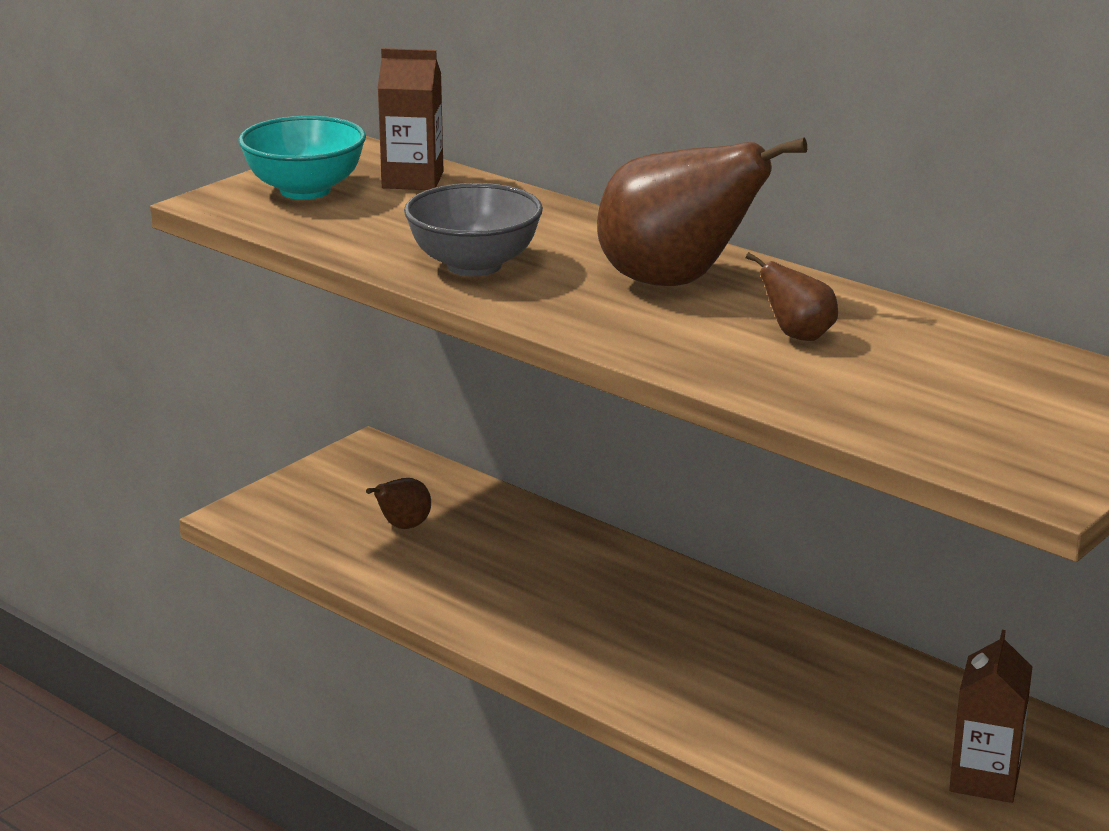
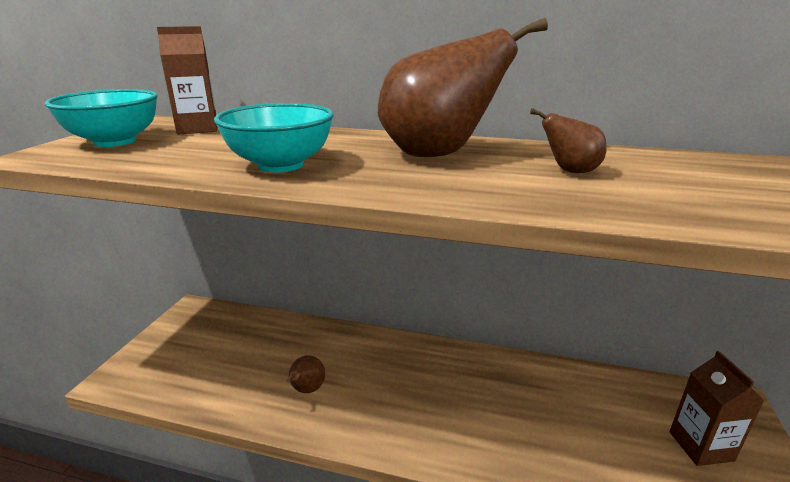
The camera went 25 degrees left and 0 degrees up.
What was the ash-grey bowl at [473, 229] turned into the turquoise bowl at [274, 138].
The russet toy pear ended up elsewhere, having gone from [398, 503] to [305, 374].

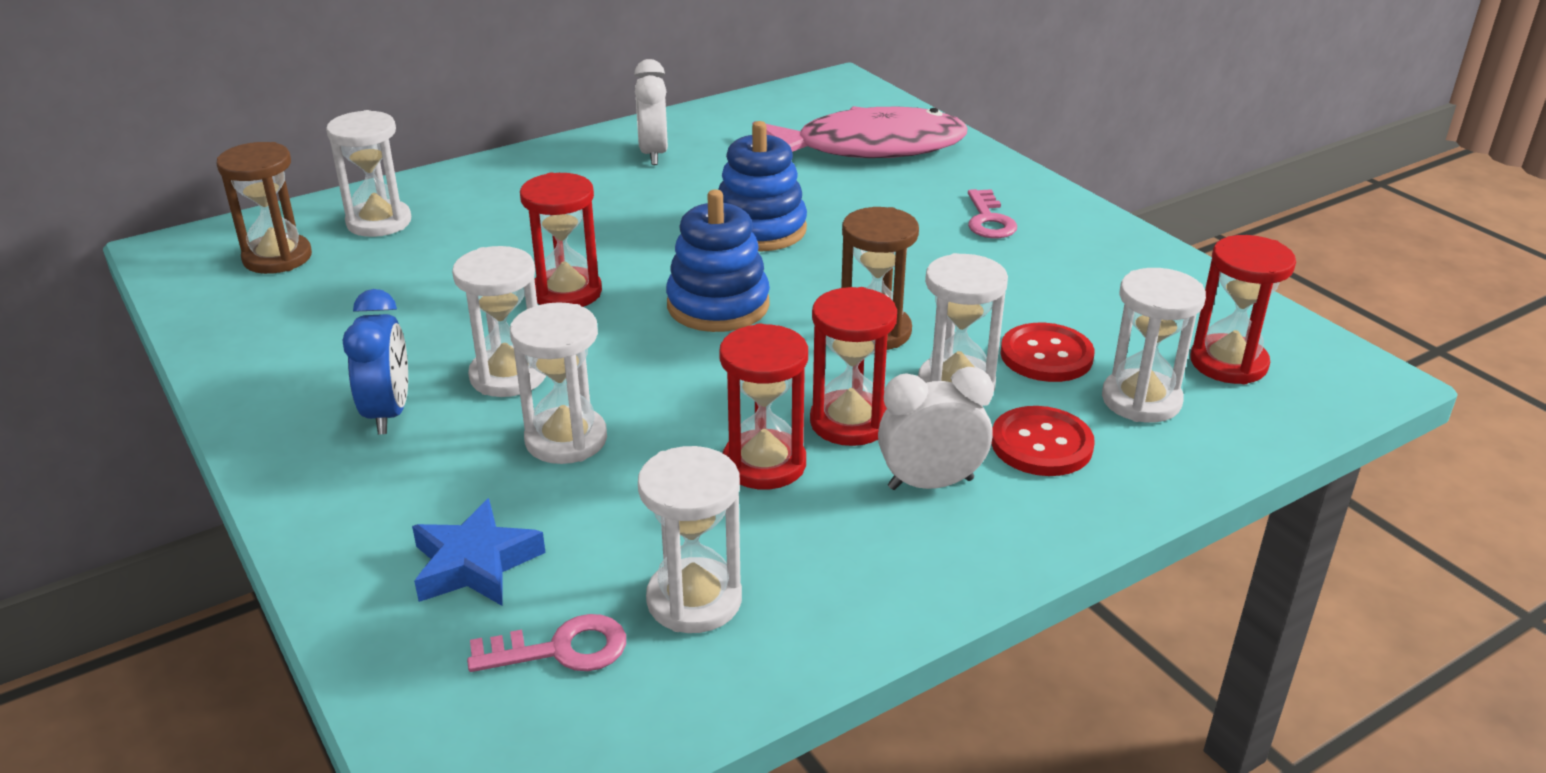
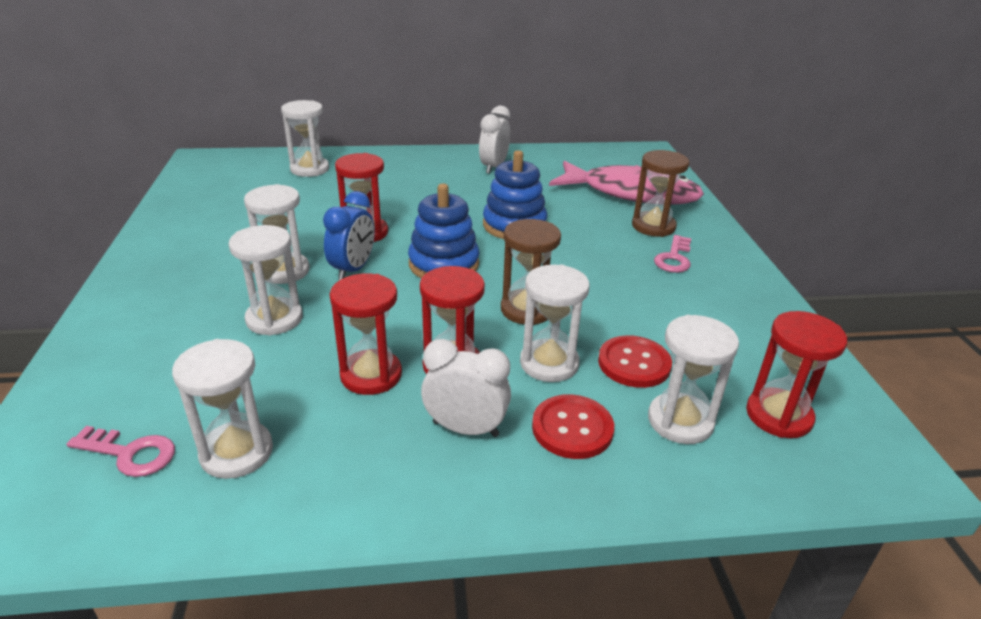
The camera went 25 degrees right and 0 degrees up.
The russet hourglass ended up elsewhere, having gone from [264, 208] to [660, 193].
The cobalt clock ended up elsewhere, having gone from [375, 361] to [349, 235].
The second view lost the cobalt star at [479, 552].

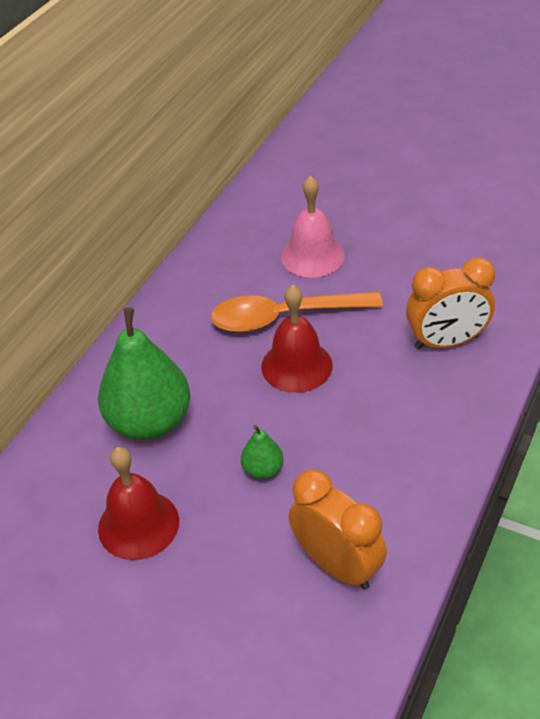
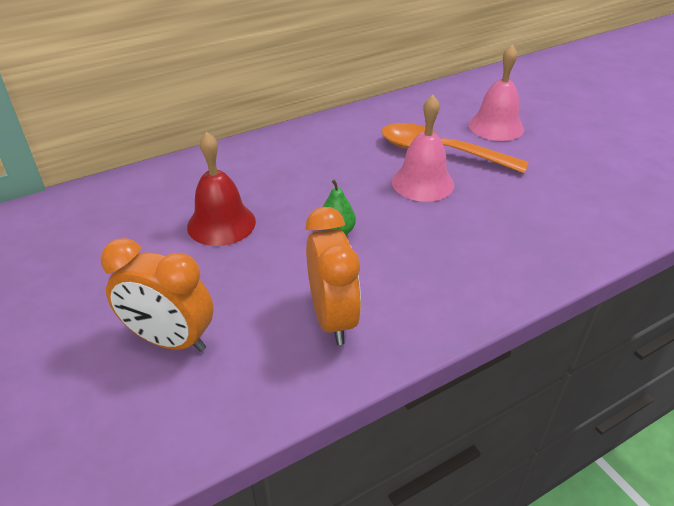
The camera went 30 degrees right and 5 degrees down.
The orange clock ended up elsewhere, having gone from [450, 303] to [157, 295].
What was the crimson hand bell at [297, 339] turned into the rose-pink hand bell at [423, 148].
The second view lost the leaf-green toy pear at [144, 373].

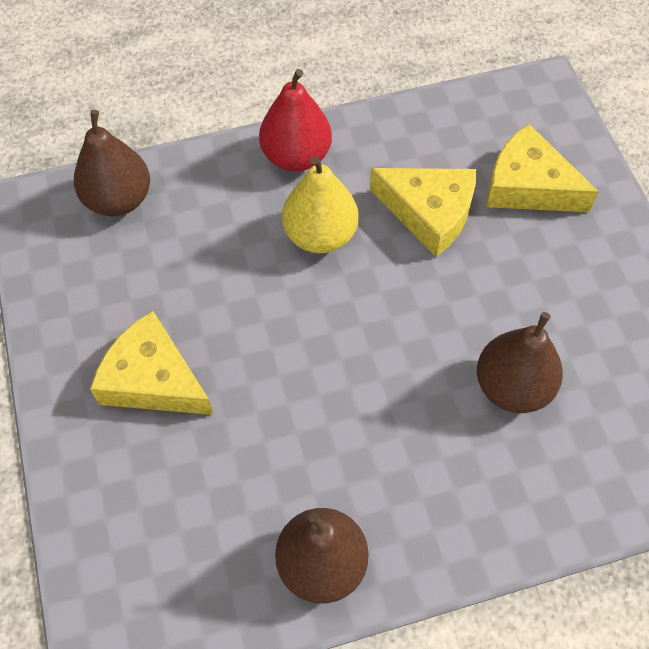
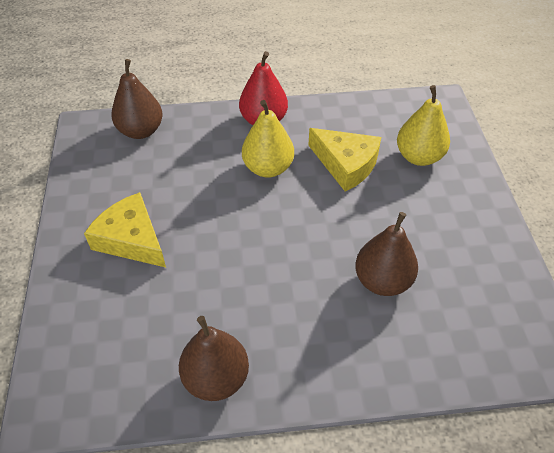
The camera went 10 degrees right and 10 degrees down.
Where the golden cheese stood at [542, 168], the golden toy pear came to stand at [423, 125].

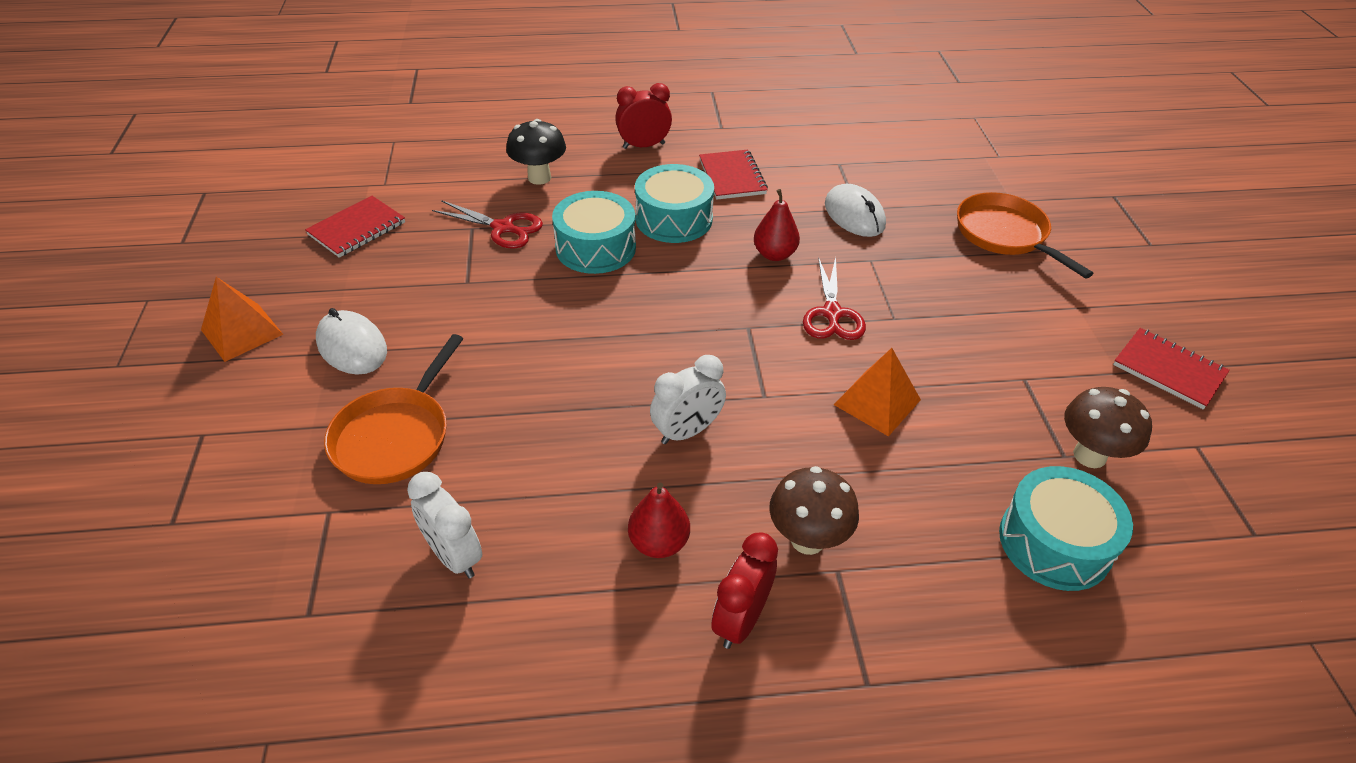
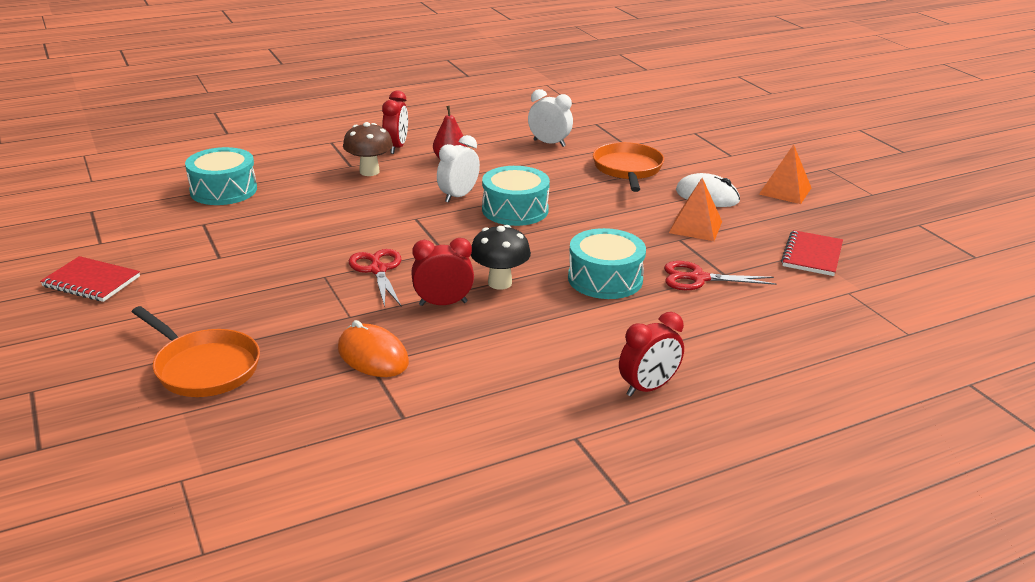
The camera went 160 degrees right and 15 degrees down.
The black mushroom ended up elsewhere, having gone from [536, 152] to [500, 257].
The second view lost the crimson exercise book at [733, 175].
The turquoise snare drum ended up elsewhere, having gone from [674, 203] to [516, 196].
What was the pure white computer mouse at [855, 210] turned into the orange computer mouse at [373, 348].
Where the crimson toy pear stood at [777, 225], the crimson clock came to stand at [442, 272].
The orange solid pyramid ended up elsewhere, having gone from [877, 392] to [695, 209].
The second view lost the russet mushroom at [1108, 427].

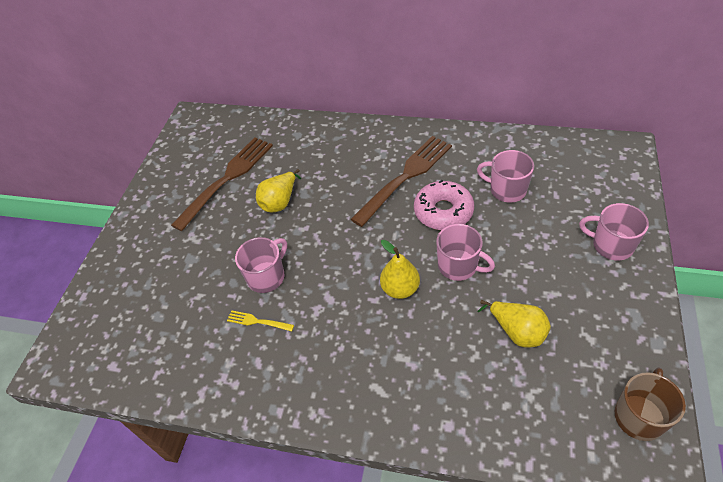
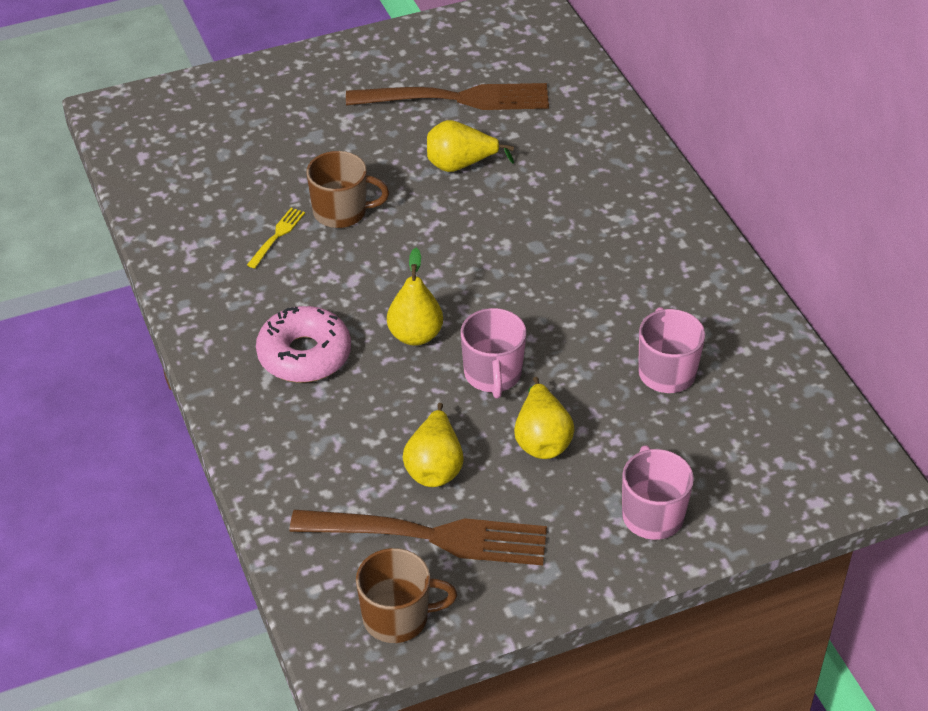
The camera went 50 degrees right and 5 degrees down.
The russet dinner fork ended up elsewhere, having gone from [401, 181] to [418, 537].
The rose-pink glazed donut ended up elsewhere, having gone from [444, 205] to [303, 344].
What was the rose-pink mug at [261, 265] turned into the russet mug at [348, 189].
The golden dinner fork at [260, 321] ended up facing another way, 45 degrees clockwise from before.
The second view gained the golden toy pear at [544, 418].

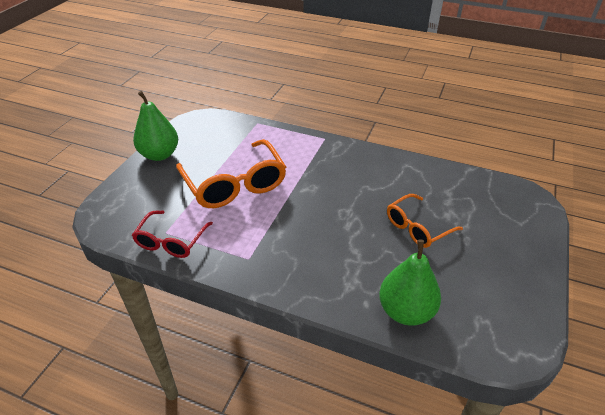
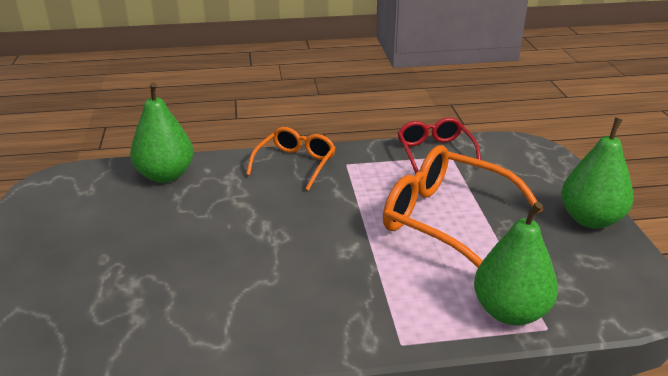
The camera went 150 degrees right and 10 degrees down.
The orange spectacles ended up elsewhere, having gone from [425, 221] to [290, 159].
The second view gained the leaf-green toy pear at [516, 263].

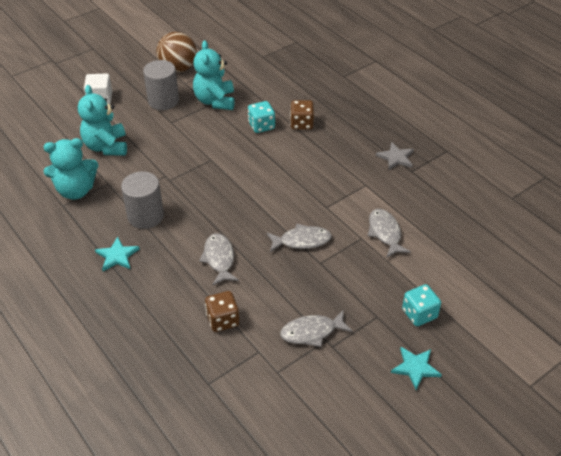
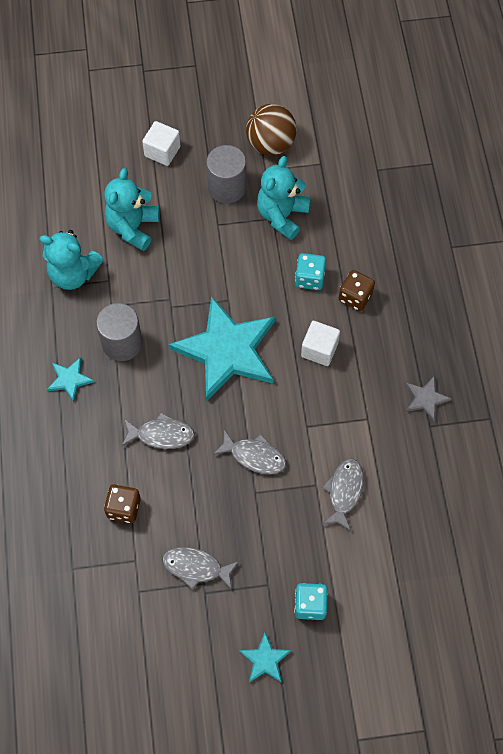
The camera went 30 degrees right and 20 degrees up.
The ash-grey toy fish at [219, 259] ended up facing another way, 75 degrees clockwise from before.
The second view gained the turquoise star at [221, 348].
The second view gained the pure white cube at [320, 343].

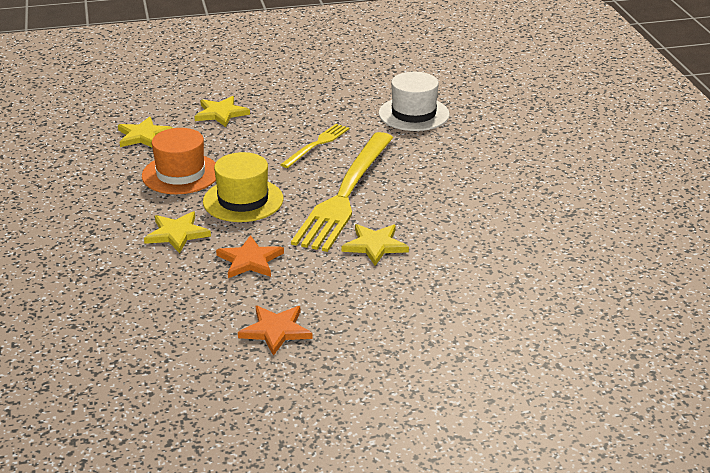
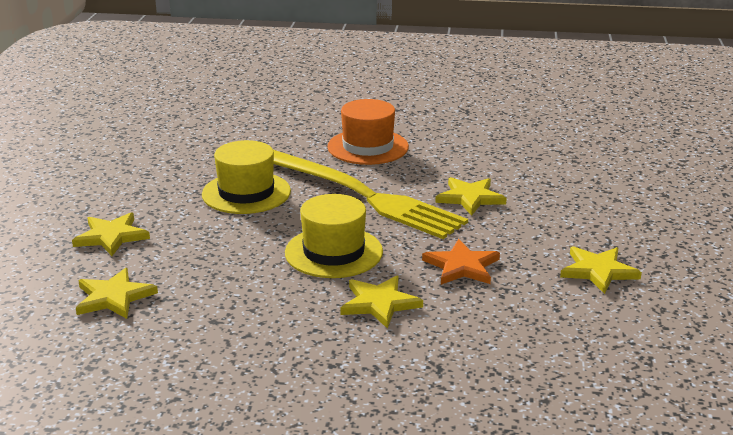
The camera went 70 degrees left and 5 degrees down.
The second view lost the pure white top hat at [414, 101].
Where the golden dinner fork stood at [314, 146], the golden top hat came to stand at [246, 177].
The orange top hat ended up elsewhere, having gone from [179, 161] to [368, 132].
What was the orange star at [275, 331] turned into the golden star at [601, 270].

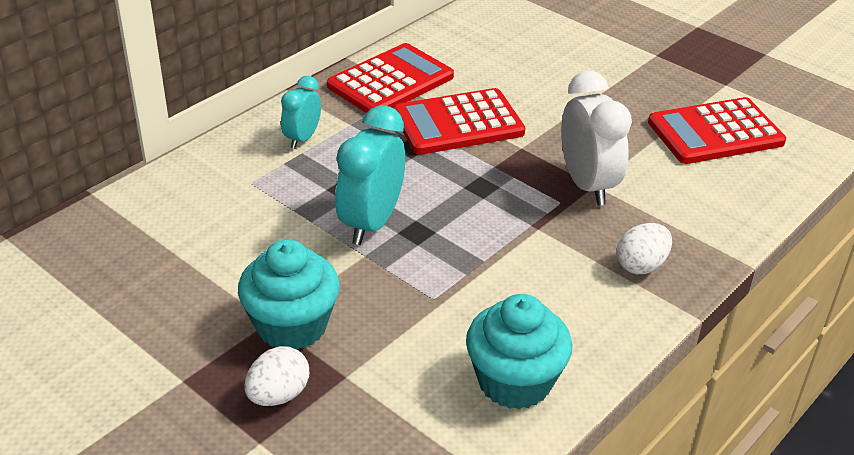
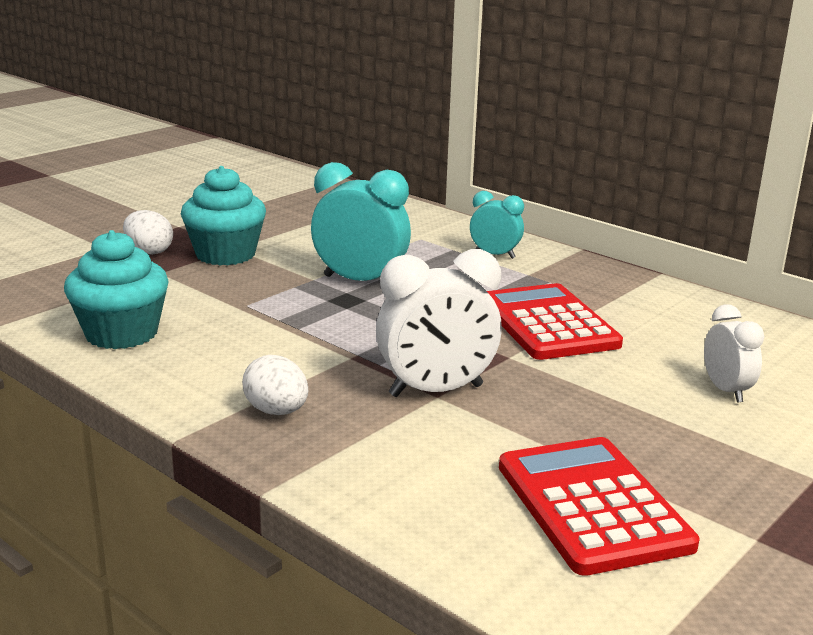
The camera went 90 degrees right and 15 degrees down.
The second view lost the crimson calculator at [390, 78].
The second view gained the pure white clock at [734, 353].

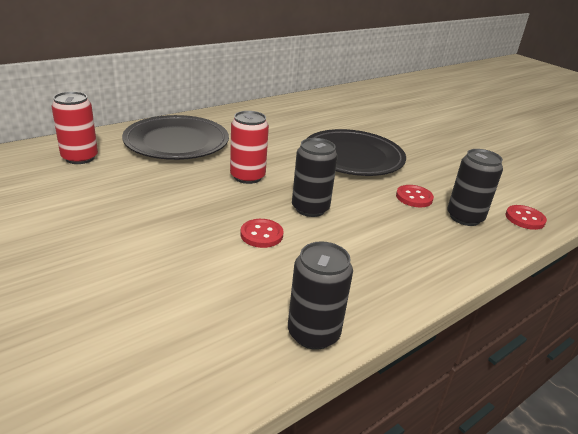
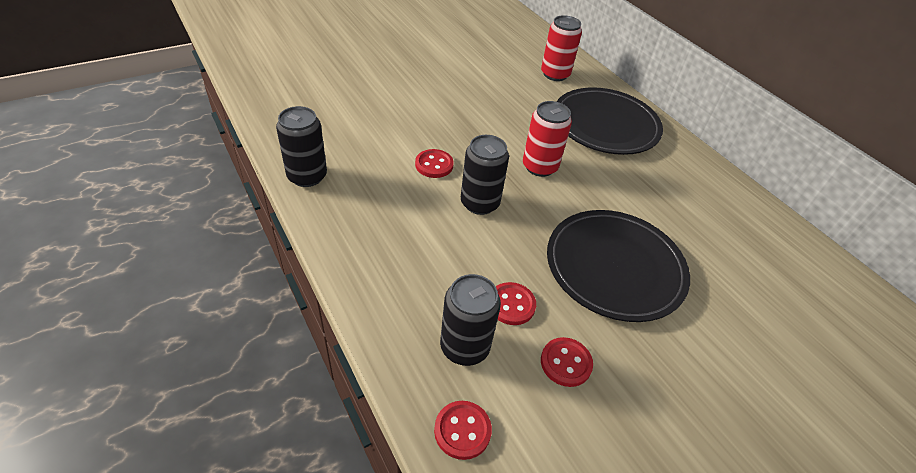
The camera went 95 degrees right and 15 degrees up.
The second view gained the crimson button at [567, 362].

